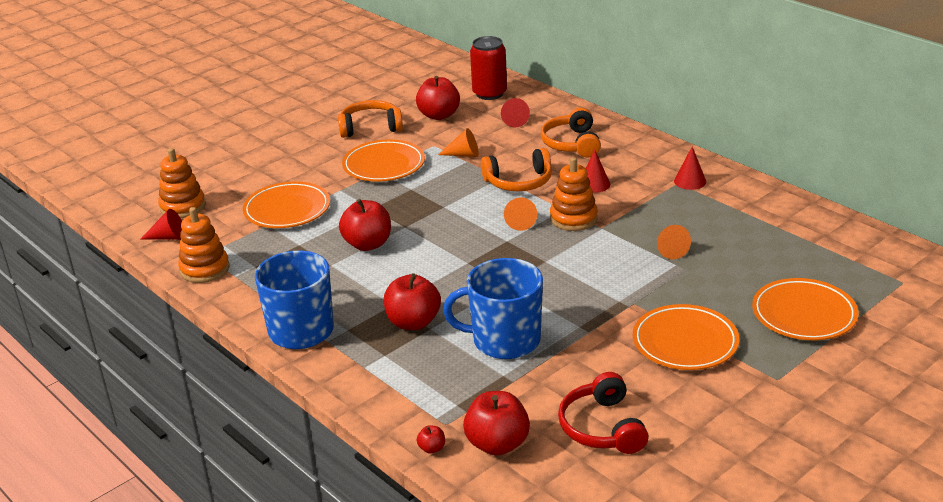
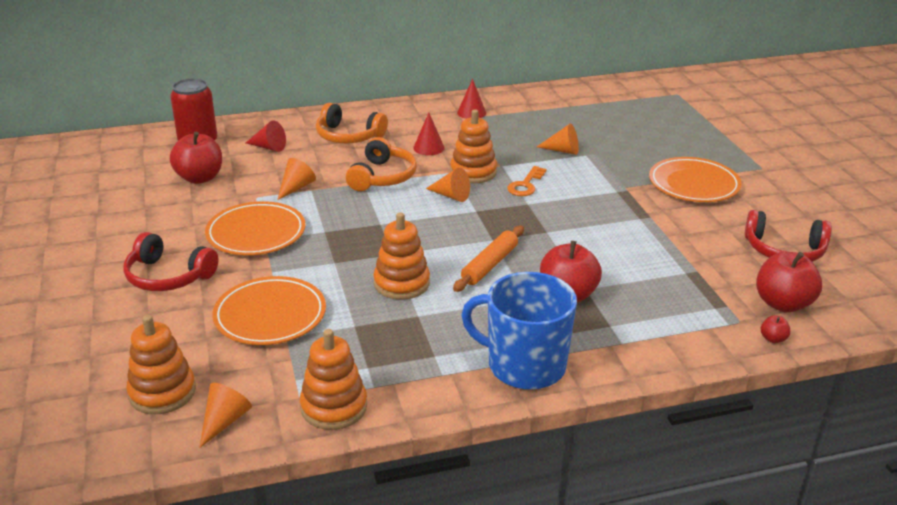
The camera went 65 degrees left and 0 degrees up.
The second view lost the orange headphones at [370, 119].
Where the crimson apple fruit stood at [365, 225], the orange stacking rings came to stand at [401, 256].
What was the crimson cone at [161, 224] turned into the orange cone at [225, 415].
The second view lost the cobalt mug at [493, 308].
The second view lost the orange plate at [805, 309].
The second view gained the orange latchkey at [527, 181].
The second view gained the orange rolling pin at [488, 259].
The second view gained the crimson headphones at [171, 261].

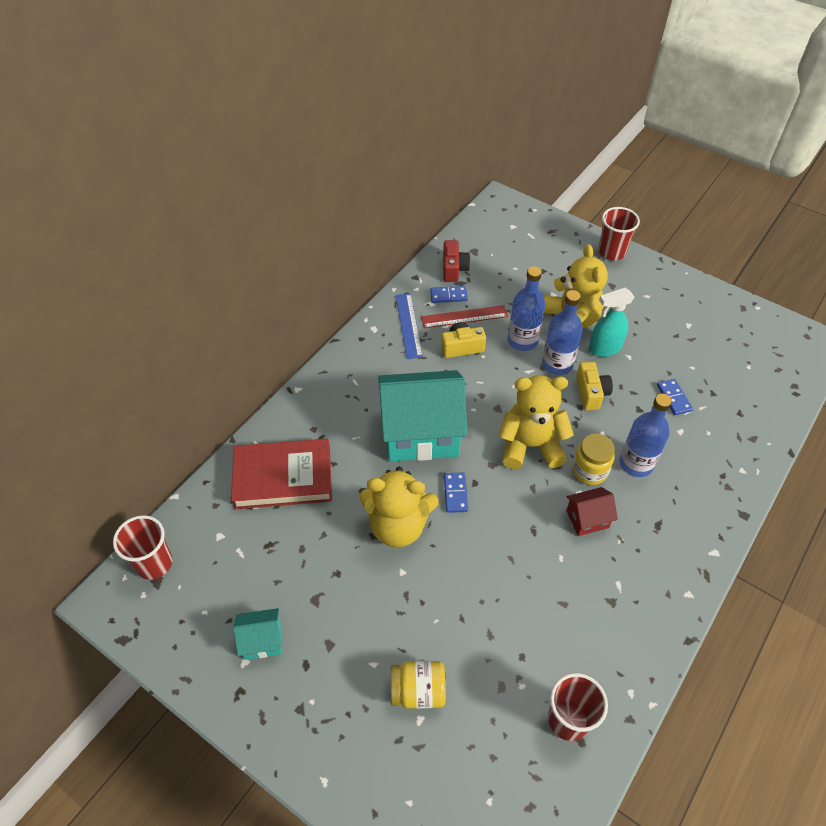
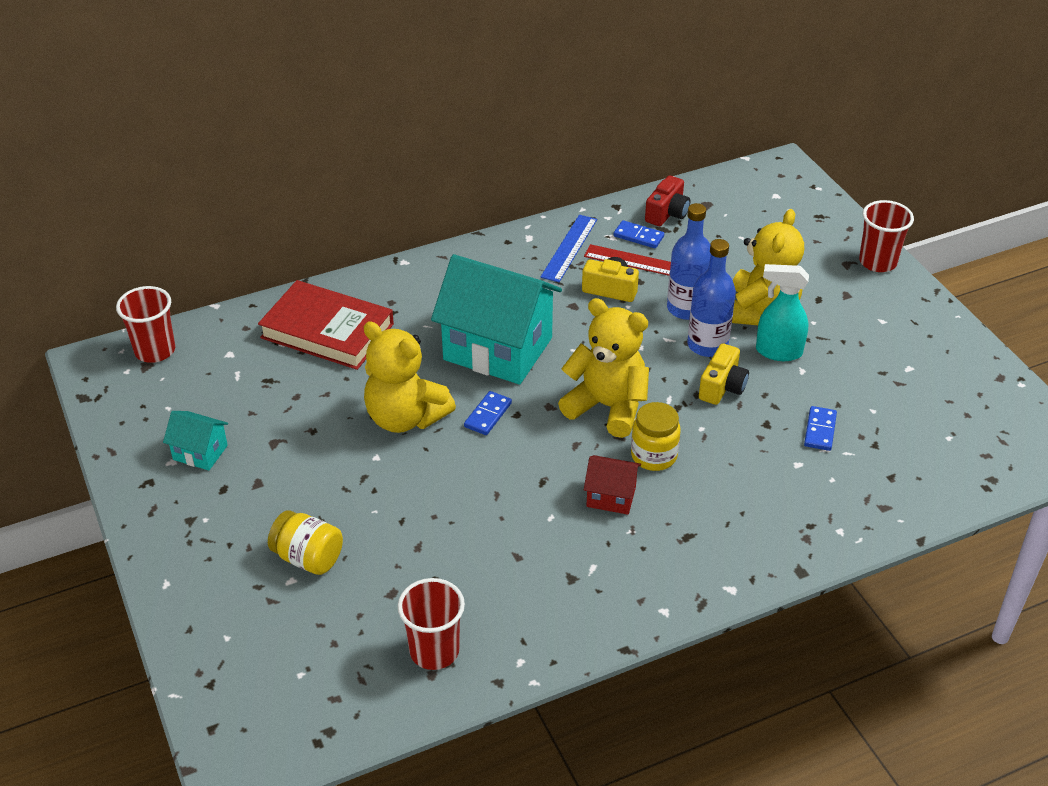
The camera went 30 degrees right and 10 degrees down.
The second view lost the cobalt bottle at [646, 435].

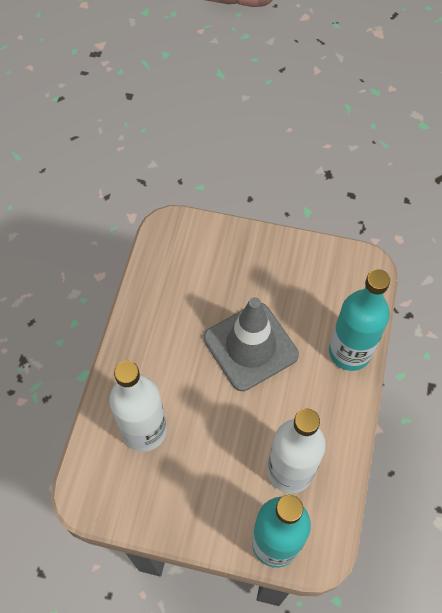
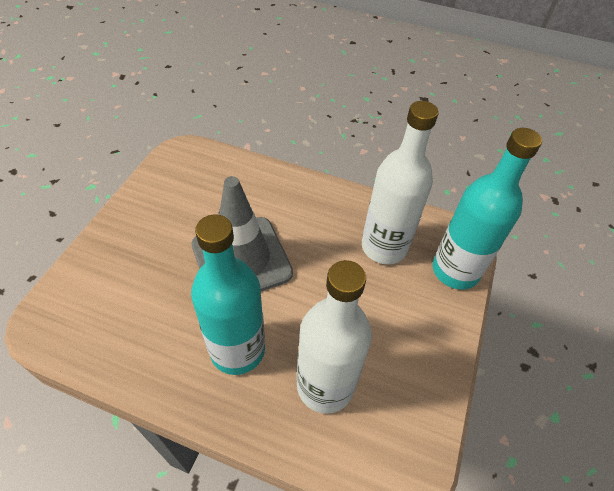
The camera went 85 degrees left and 10 degrees down.
The turquoise bottle ended up elsewhere, having gone from [359, 320] to [228, 294].

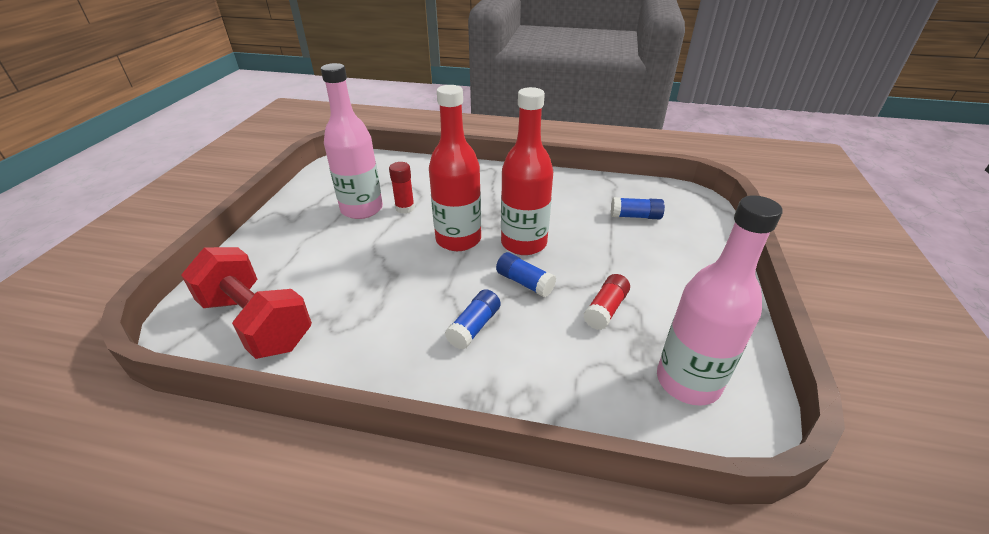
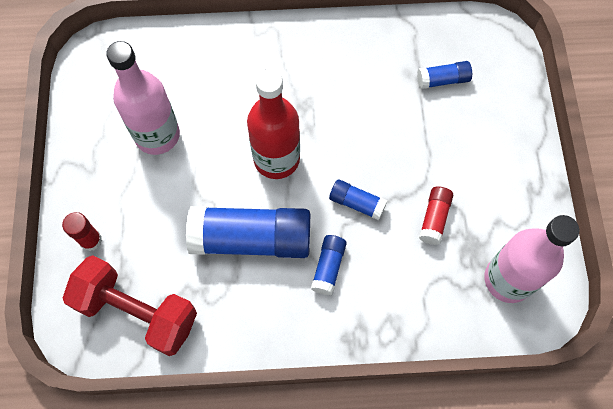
The camera went 15 degrees left and 30 degrees up.
The second view lost the crimson bottle at [527, 171].
The crimson glue ended up elsewhere, having gone from [402, 188] to [82, 231].
The second view gained the cobalt glue at [248, 232].

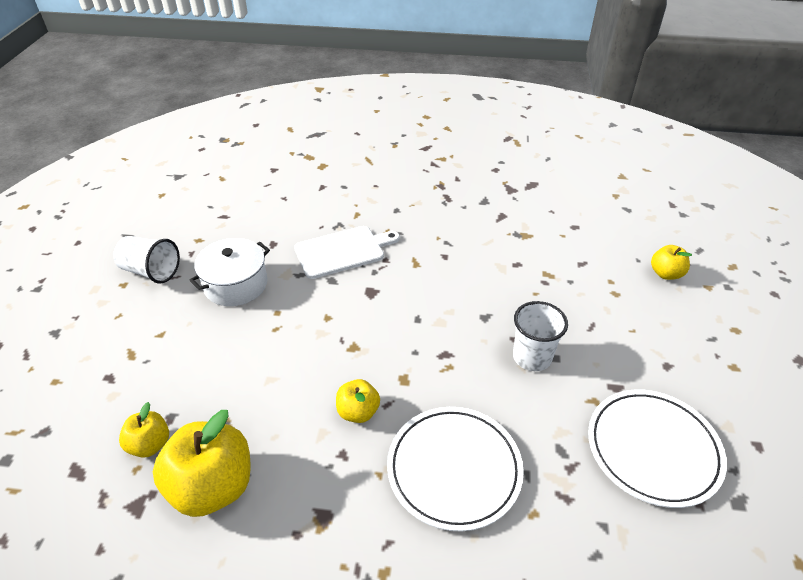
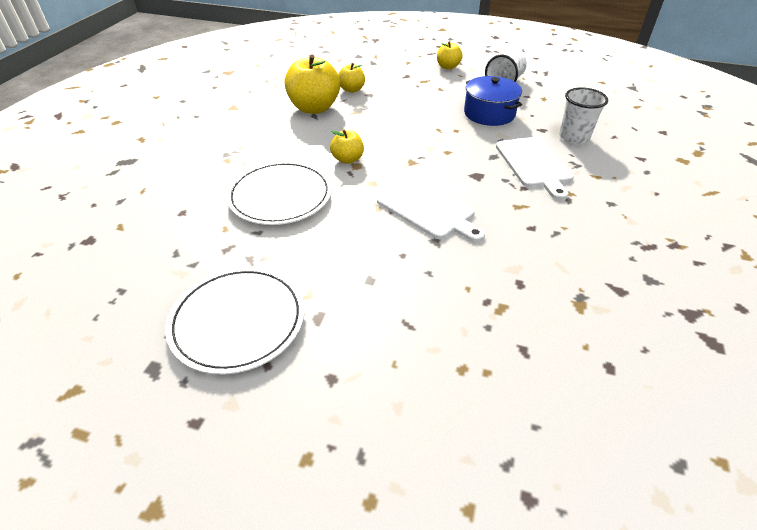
The camera went 100 degrees right and 0 degrees up.
What was the pure white cooking pot at [229, 272] turned into the cobalt cooking pot at [493, 101].
The golden apple fruit ended up elsewhere, having gone from [671, 262] to [450, 55].
The pure white tumbler ended up elsewhere, having gone from [540, 336] to [583, 115].
The second view gained the pure white chopping board at [431, 209].

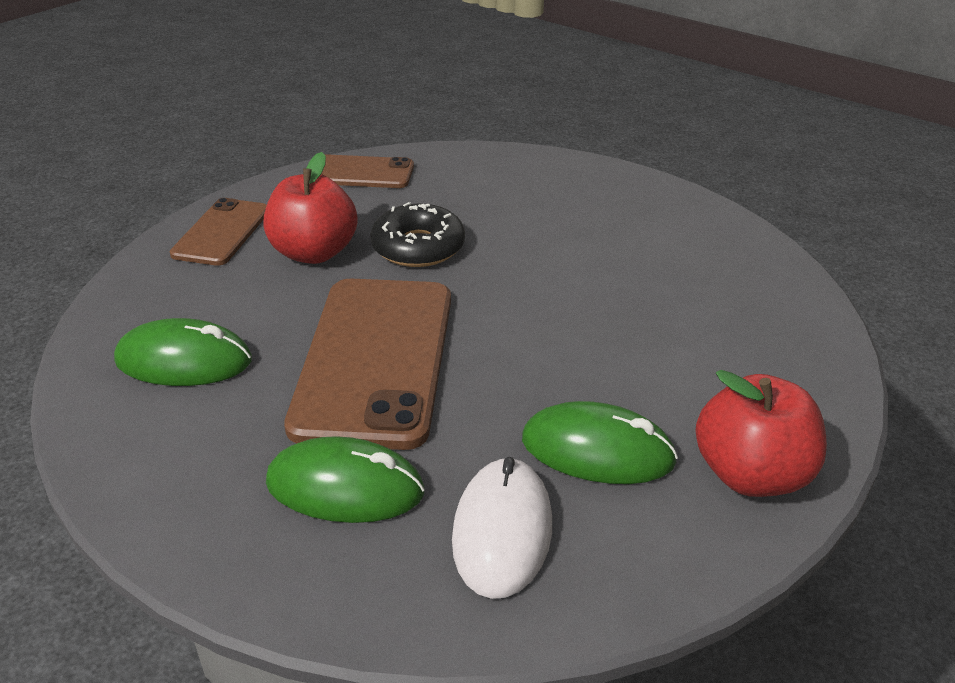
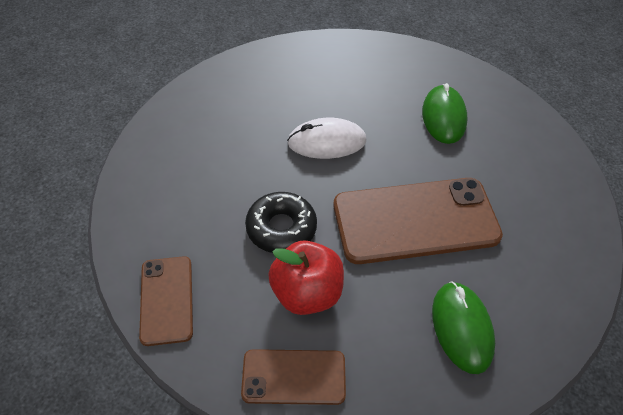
The camera went 105 degrees left and 15 degrees up.
The second view lost the crimson apple fruit at [761, 433].
The second view lost the leaf-green computer mouse at [345, 479].
The pure white computer mouse ended up elsewhere, having gone from [502, 528] to [326, 138].

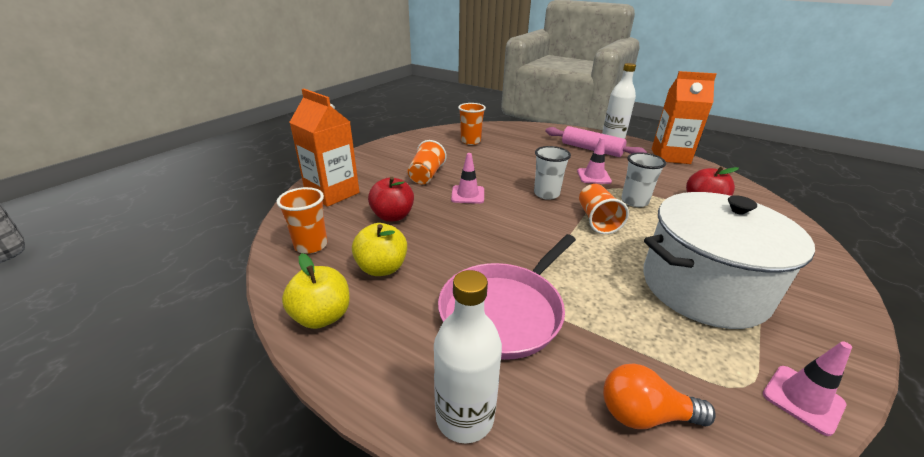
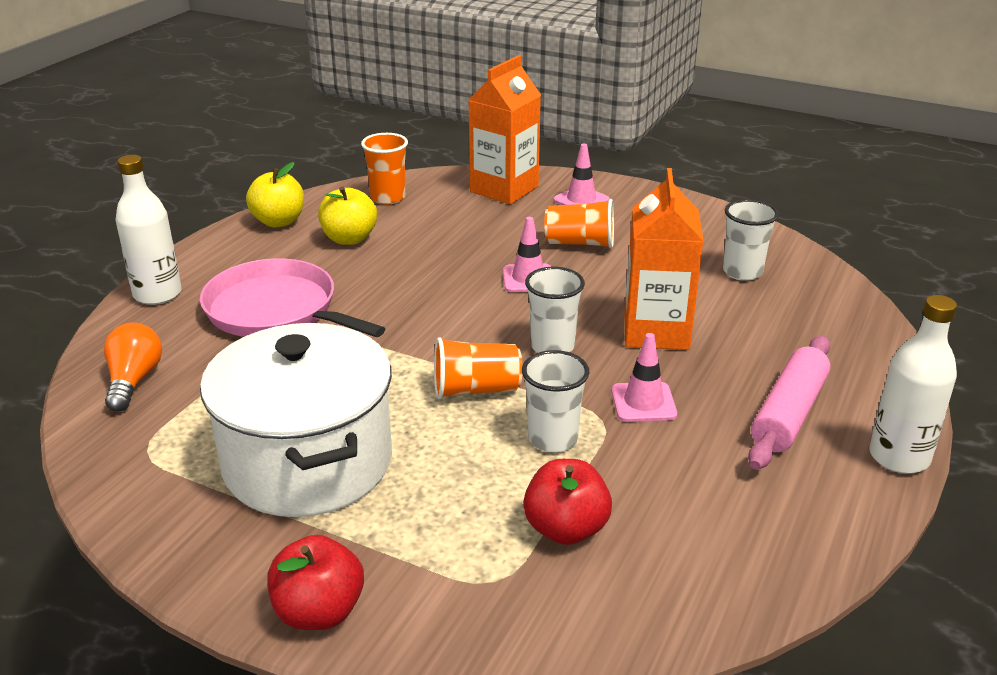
The camera went 85 degrees right and 0 degrees up.
The orange juice carton ended up elsewhere, having gone from [684, 117] to [663, 259].
What was the orange tumbler at [472, 124] turned into the pure white tumbler at [751, 240].
The crimson apple fruit ended up elsewhere, having gone from [391, 199] to [315, 582].
The rose-pink traffic cone ended up elsewhere, having gone from [807, 388] to [581, 174].

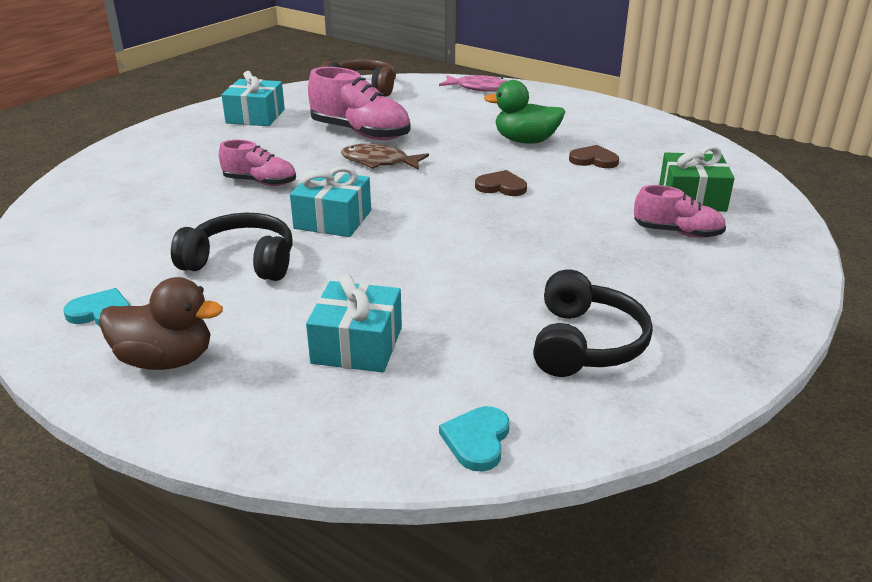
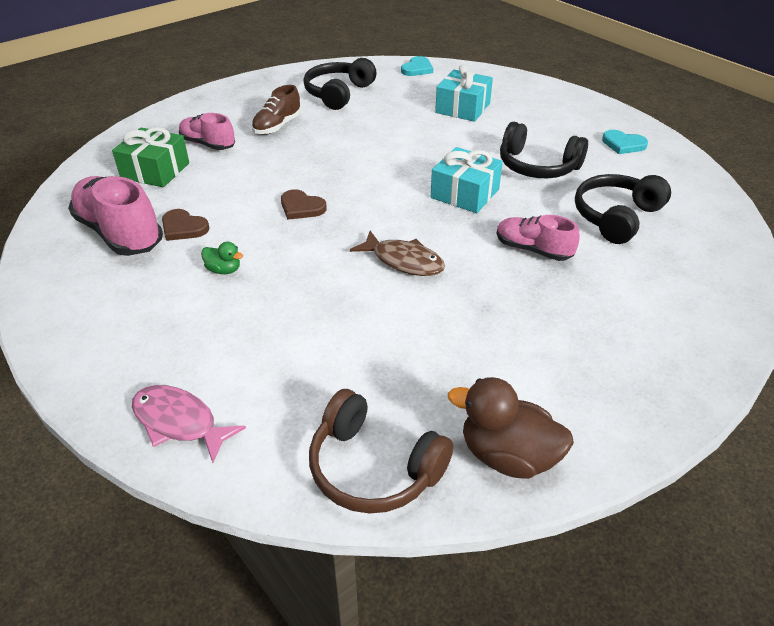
The camera went 165 degrees left and 10 degrees up.
The rose-pink lace-up shoe ended up elsewhere, having gone from [359, 103] to [115, 216].
The second view lost the turquoise gift at [253, 98].
The size of the leaf-green duck at [524, 112] changed by a factor of 0.50.
The russet duck ended up elsewhere, having gone from [161, 323] to [511, 428].
The second view gained the russet lace-up shoe at [276, 110].
The second view gained the black headphones at [623, 209].

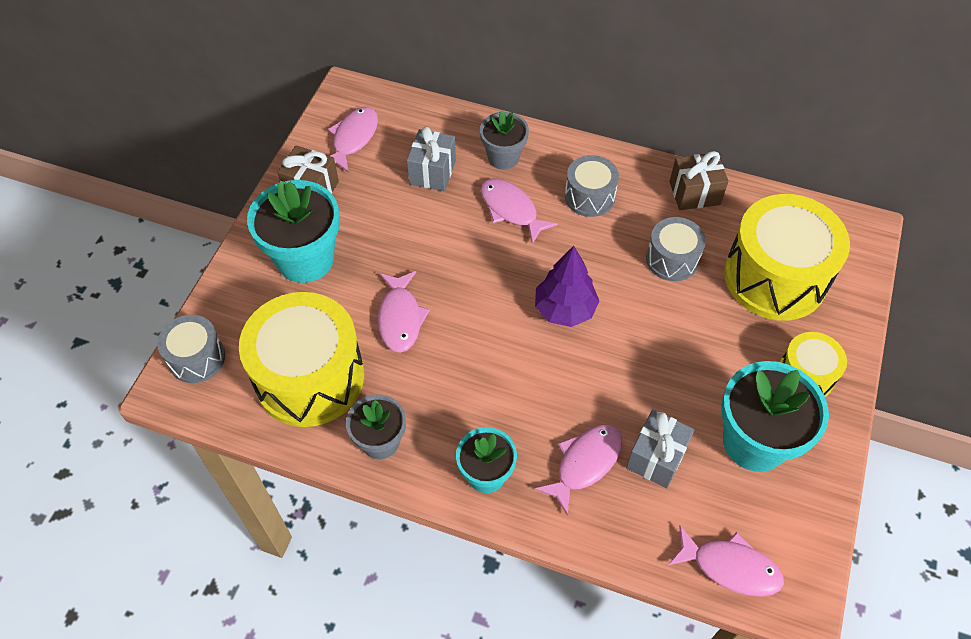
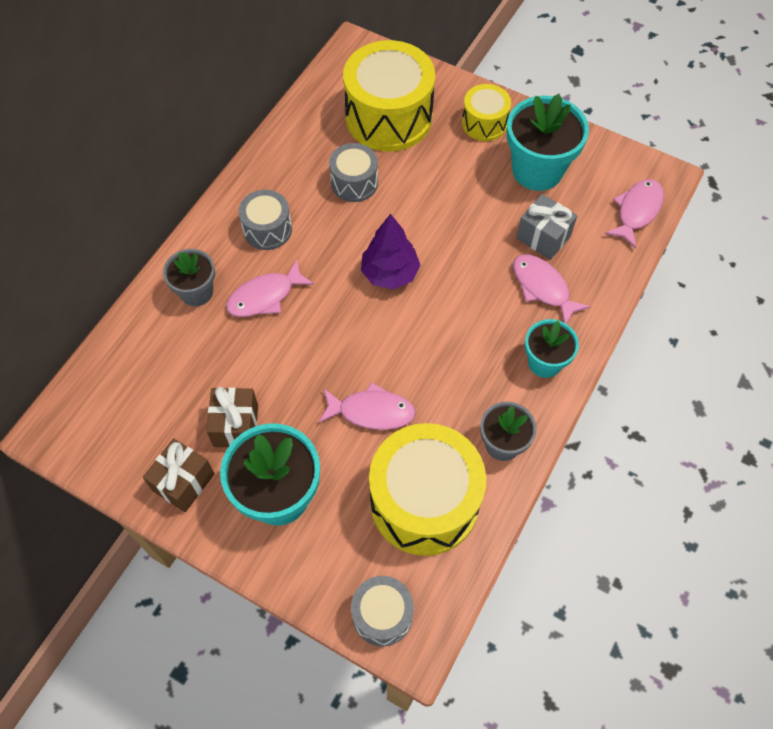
The camera went 80 degrees left and 5 degrees up.
The second view lost the rose-pink toy fish at [353, 140].
The second view lost the ash-grey gift at [431, 158].
The russet gift ended up elsewhere, having gone from [699, 180] to [232, 417].

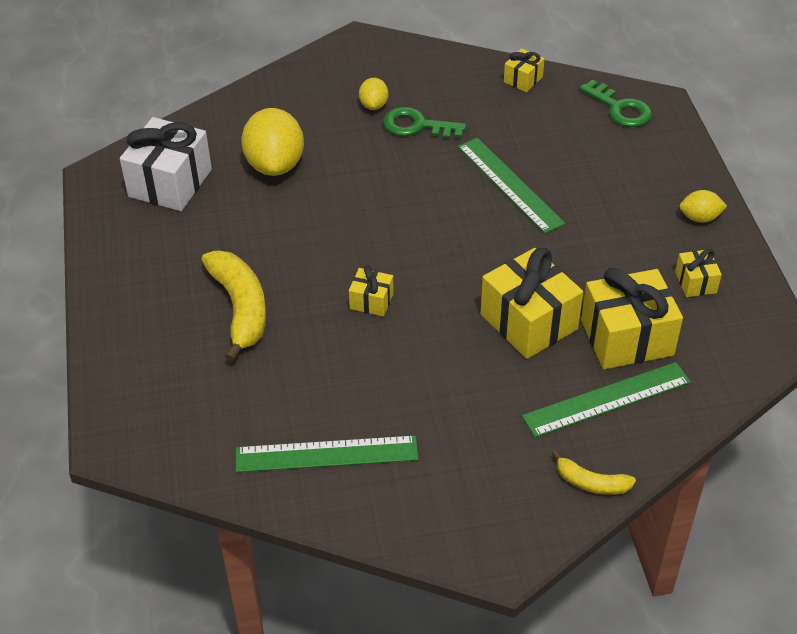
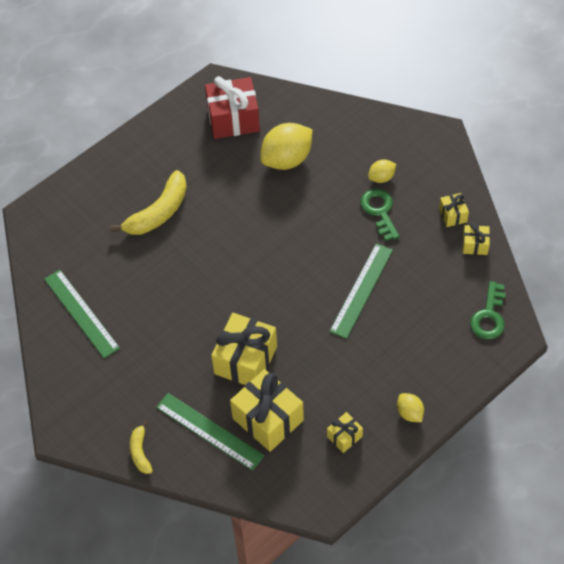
The camera went 60 degrees right and 10 degrees up.
What was the pure white gift at [166, 164] turned into the crimson gift at [232, 107].
The golden gift ended up elsewhere, having gone from [371, 291] to [454, 210].

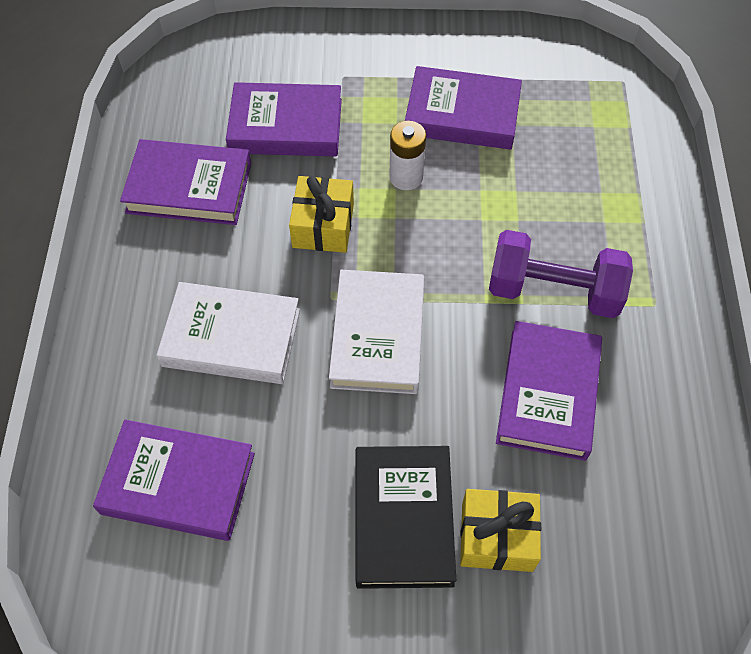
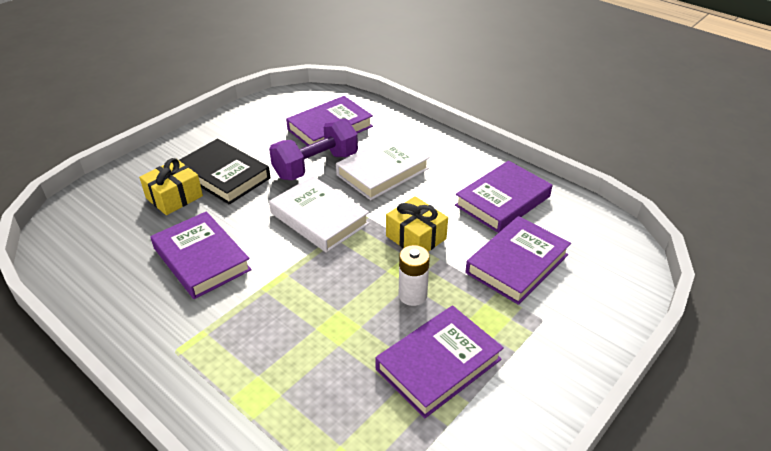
The camera went 130 degrees right and 20 degrees down.
The royal purple free weight ended up elsewhere, having gone from [561, 274] to [313, 149].

